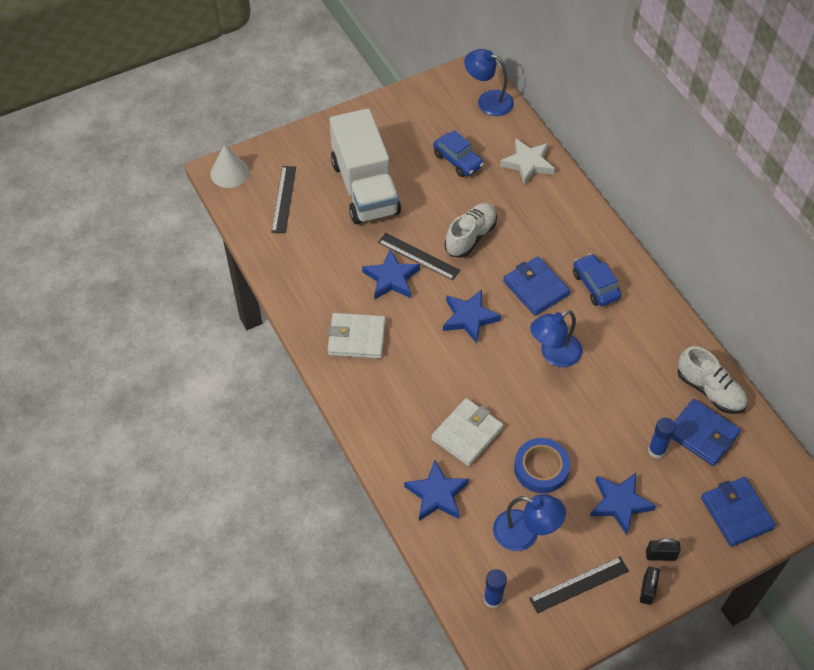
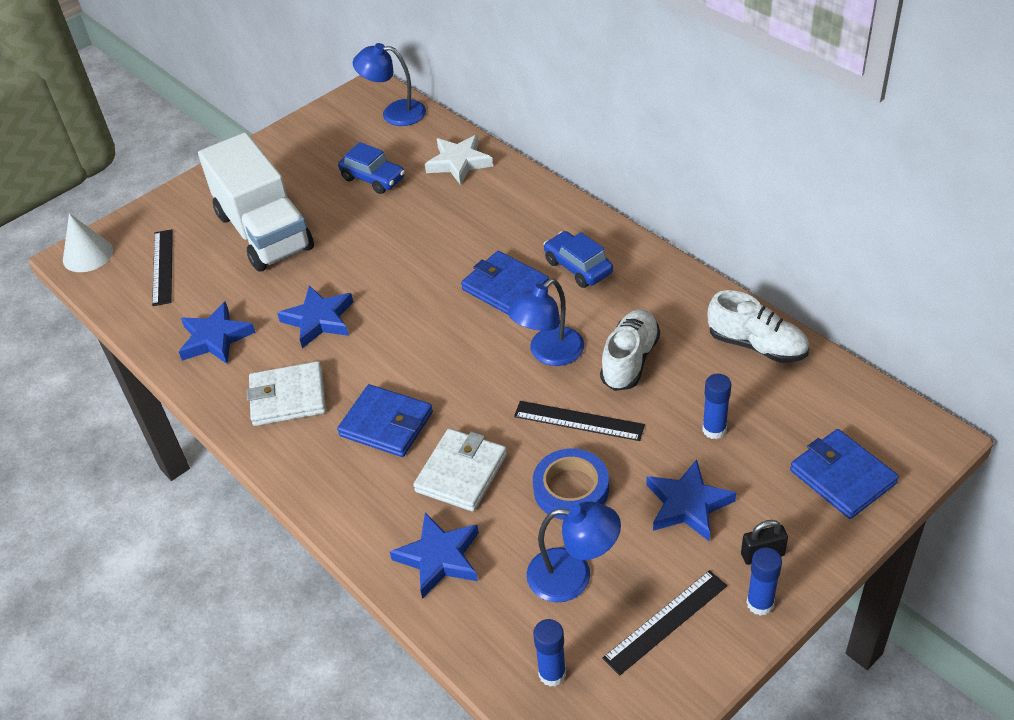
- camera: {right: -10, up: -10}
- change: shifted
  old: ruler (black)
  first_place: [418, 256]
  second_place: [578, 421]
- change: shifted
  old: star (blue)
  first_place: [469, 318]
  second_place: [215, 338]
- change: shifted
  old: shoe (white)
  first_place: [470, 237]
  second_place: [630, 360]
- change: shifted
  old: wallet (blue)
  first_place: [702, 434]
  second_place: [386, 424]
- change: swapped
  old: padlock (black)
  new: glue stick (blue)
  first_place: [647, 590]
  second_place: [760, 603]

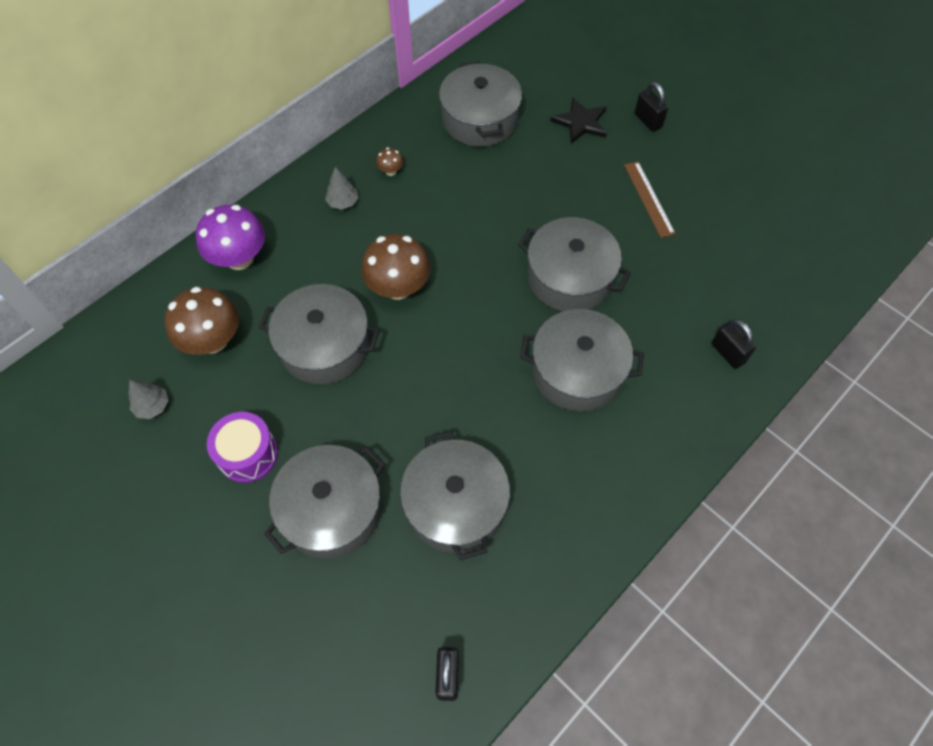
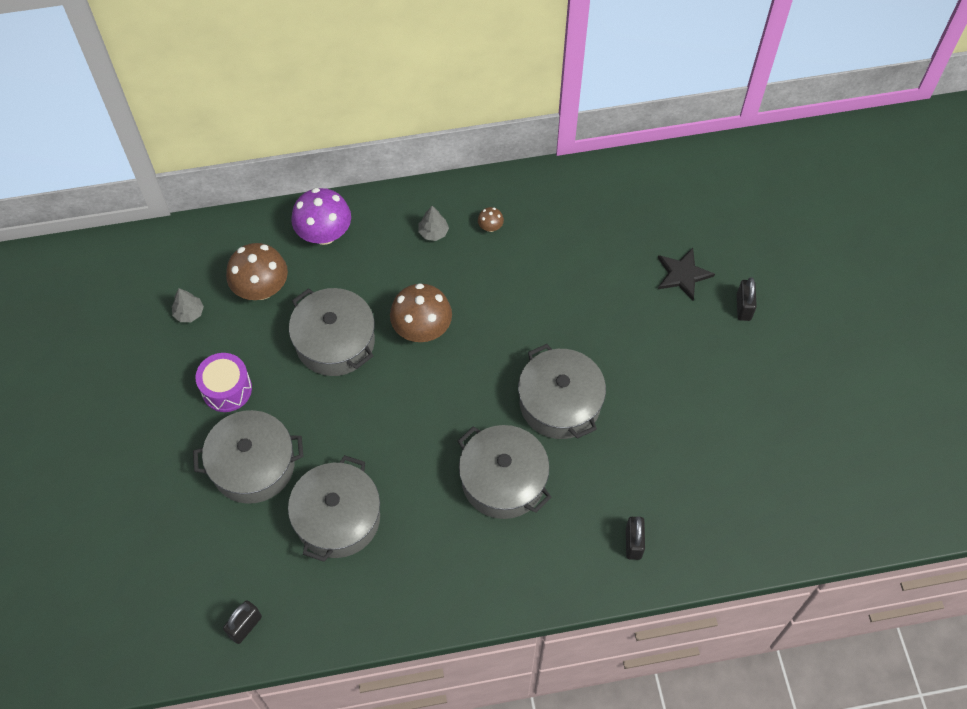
- camera: {right: 35, up: 0}
- change: gone
  old: pot (grey)
  first_place: [480, 119]
- change: gone
  old: ruler (brown)
  first_place: [649, 199]

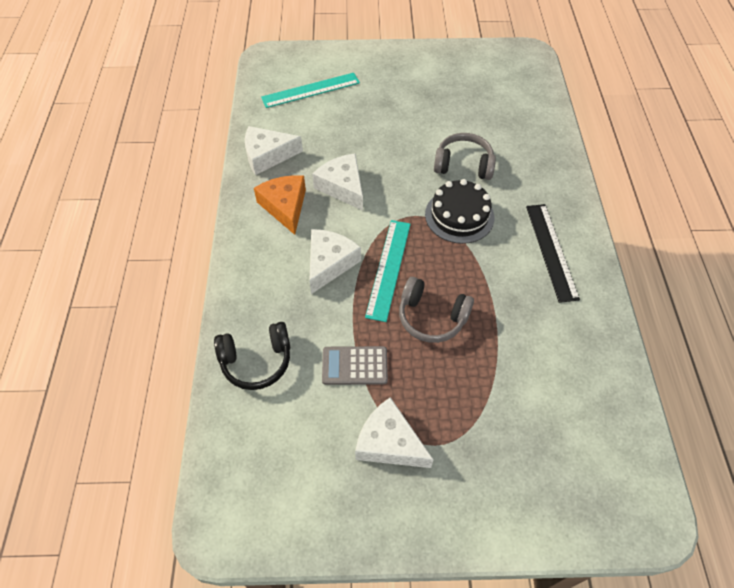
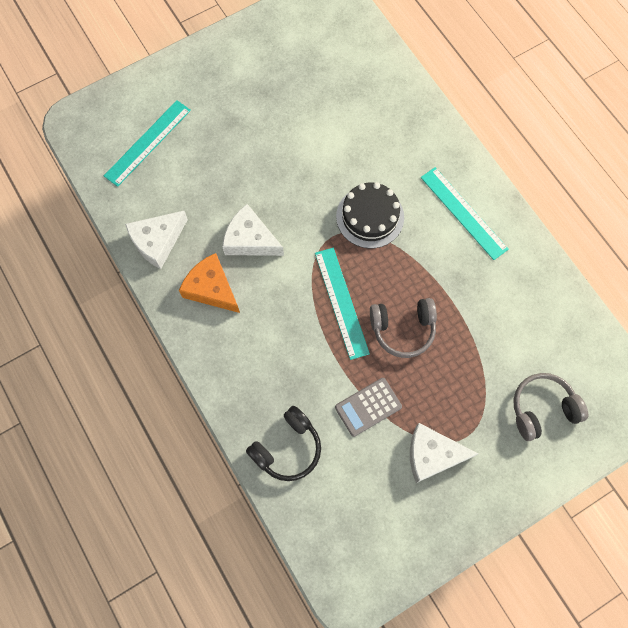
- camera: {right: -30, up: 15}
- change: gone
  old: cheese (white)
  first_place: [329, 263]
- change: shifted
  old: headphones (grey)
  first_place: [463, 165]
  second_place: [542, 409]
- change: repainted
  old: ruler (black)
  new: ruler (turquoise)
  first_place: [551, 251]
  second_place: [463, 213]

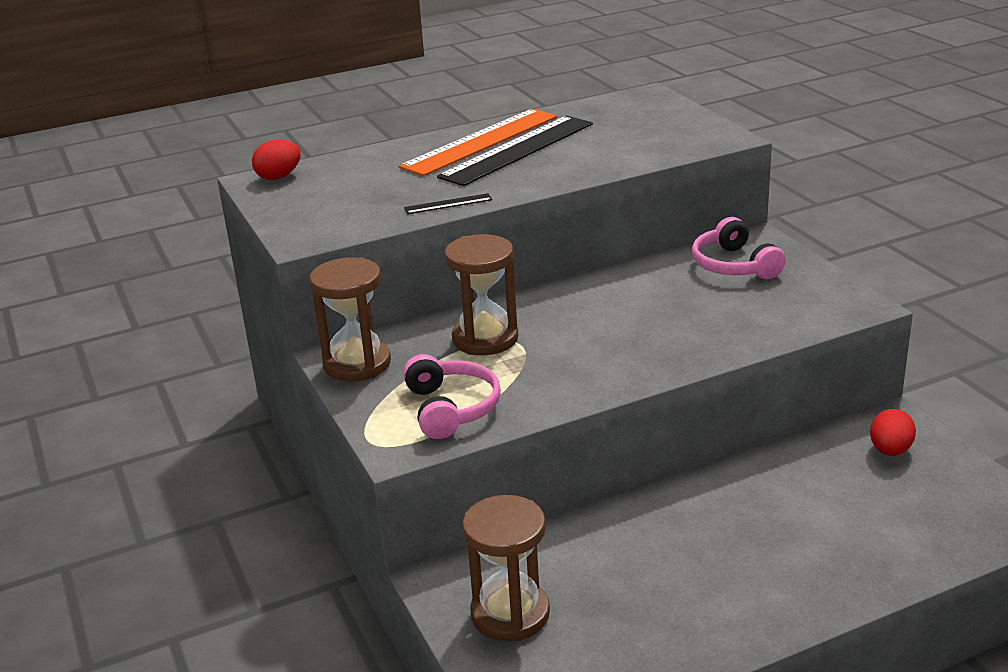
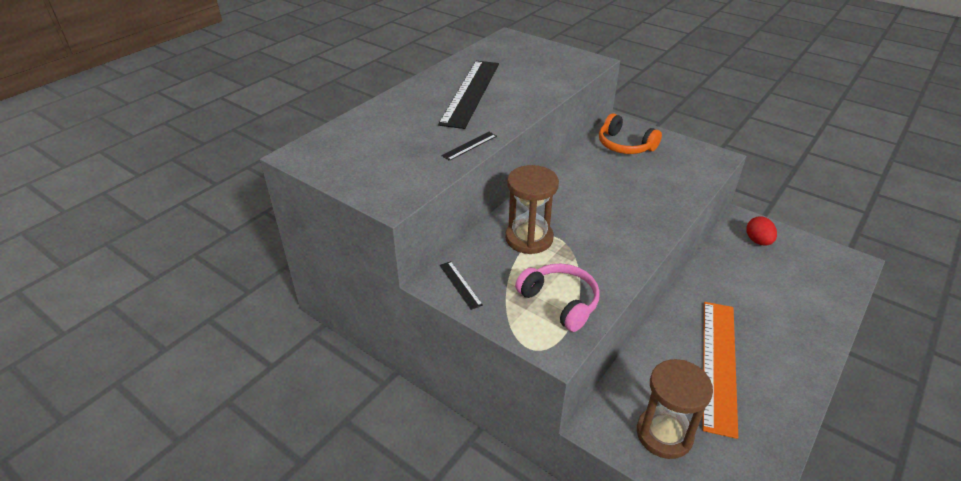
- camera: {right: -30, up: 10}
- change: gone
  old: egg (red)
  first_place: [279, 177]
- change: shifted
  old: ruler (orange)
  first_place: [480, 141]
  second_place: [718, 364]
- change: swapped
  old: hourglass (brown)
  new: ruler (black)
  first_place: [357, 364]
  second_place: [460, 284]
- change: repainted
  old: headphones (pink)
  new: headphones (orange)
  first_place: [734, 265]
  second_place: [625, 145]

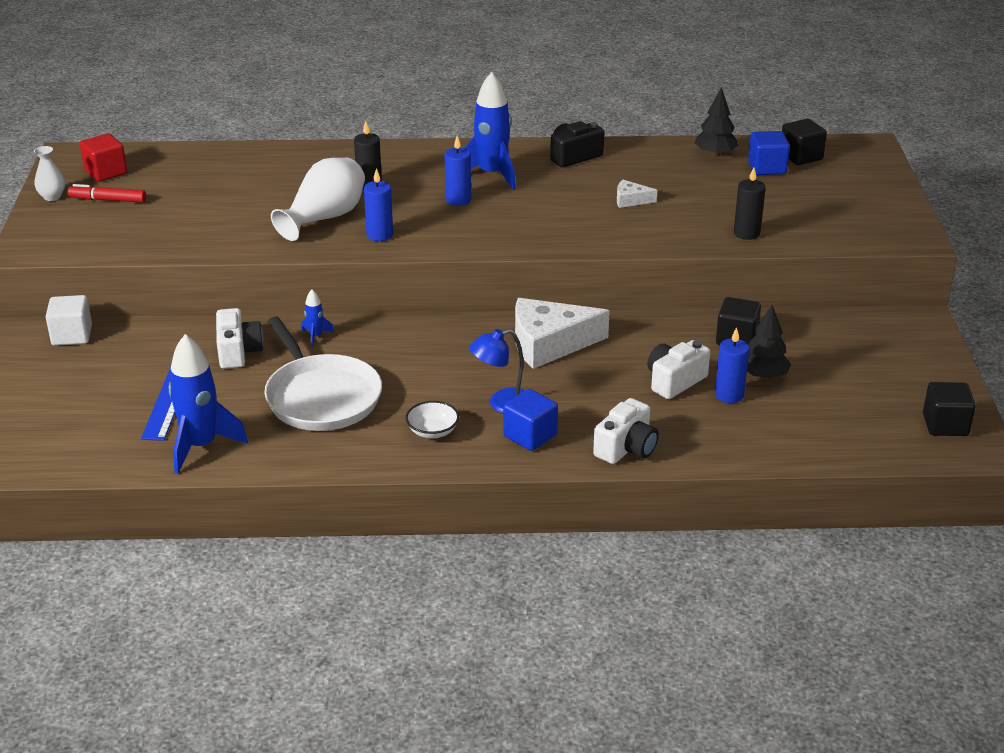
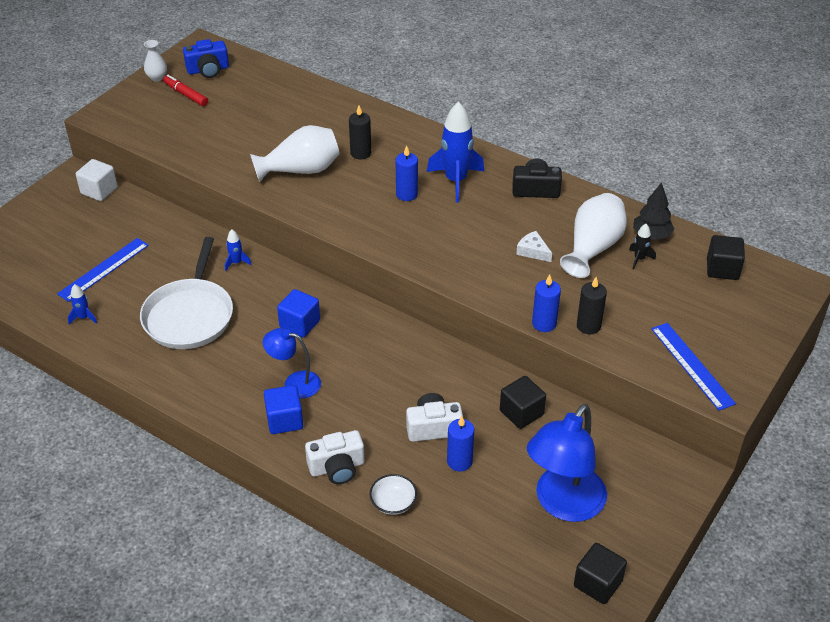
- camera: {right: 35, up: 10}
- change: gone
  old: camera (white)
  first_place: [238, 352]
- change: gone
  old: cheese (white)
  first_place: [549, 343]
- change: gone
  old: tree (black)
  first_place: [763, 376]
- change: new
  new: lamp (blue)
  second_place: [563, 504]
- change: new
  new: vase (white)
  second_place: [593, 248]
- change: new
  new: rocket (black)
  second_place: [639, 259]
- change: new
  new: ruler (blue)
  second_place: [692, 365]
- change: shifted
  old: candle (blue)
  first_place: [379, 235]
  second_place: [544, 323]
- change: shifted
  old: bowl (white)
  first_place: [432, 431]
  second_place: [393, 503]
- change: shifted
  old: cube (blue)
  first_place: [767, 168]
  second_place: [300, 324]
- change: swapped
  old: cube (red)
  new: camera (blue)
  first_place: [106, 172]
  second_place: [208, 70]
- change: scaled
  old: rocket (blue)
  first_place: [201, 446]
  second_place: [84, 317]
  factor: 0.46

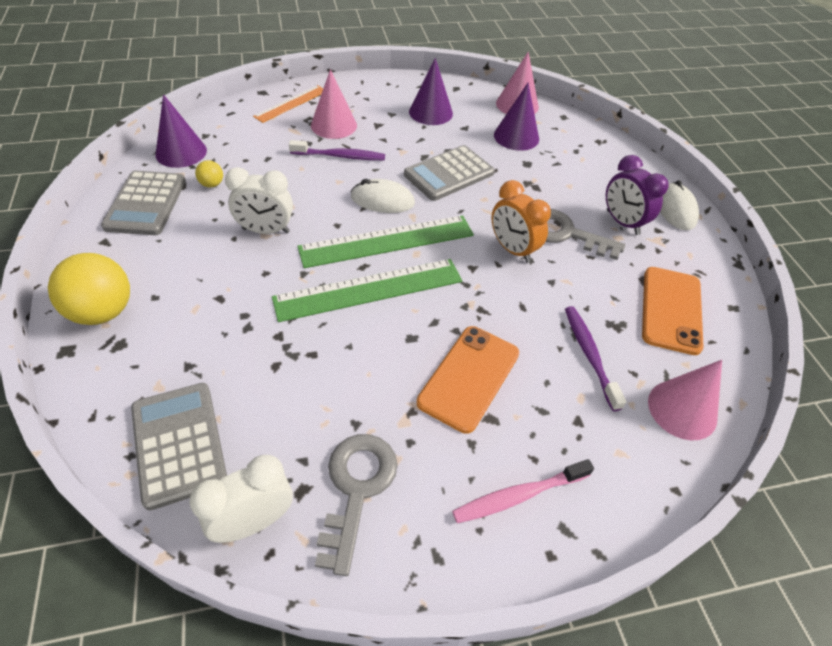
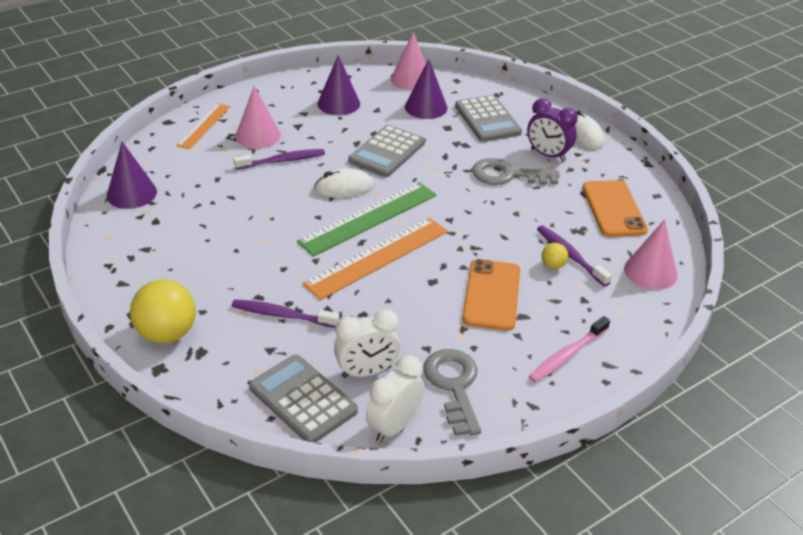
- camera: {right: -20, up: -10}
- change: gone
  old: clock (orange)
  first_place: [512, 249]
- change: new
  new: toothbrush (purple)
  second_place: [282, 315]
- change: shifted
  old: calculator (grey)
  first_place: [146, 204]
  second_place: [487, 120]
- change: shifted
  old: ball (yellow)
  first_place: [212, 184]
  second_place: [553, 265]
- change: shifted
  old: clock (white)
  first_place: [266, 230]
  second_place: [366, 372]
- change: repainted
  old: ruler (green)
  new: ruler (orange)
  first_place: [369, 289]
  second_place: [377, 257]

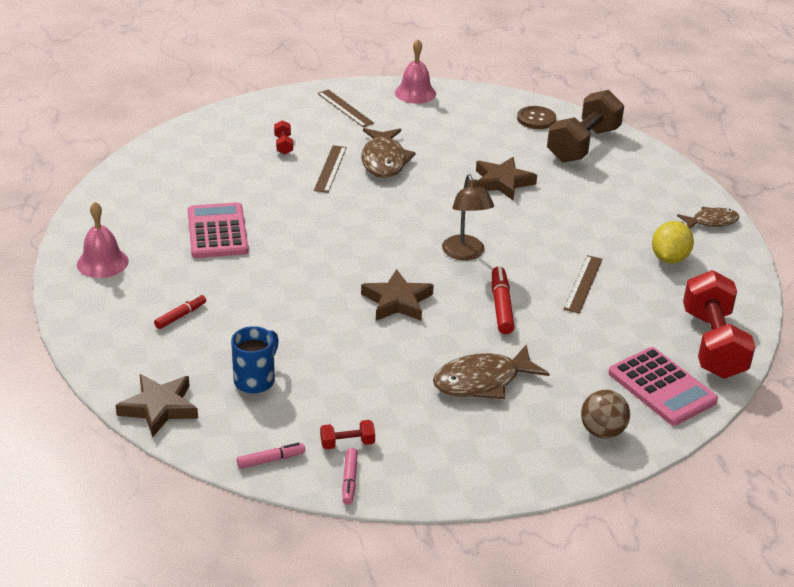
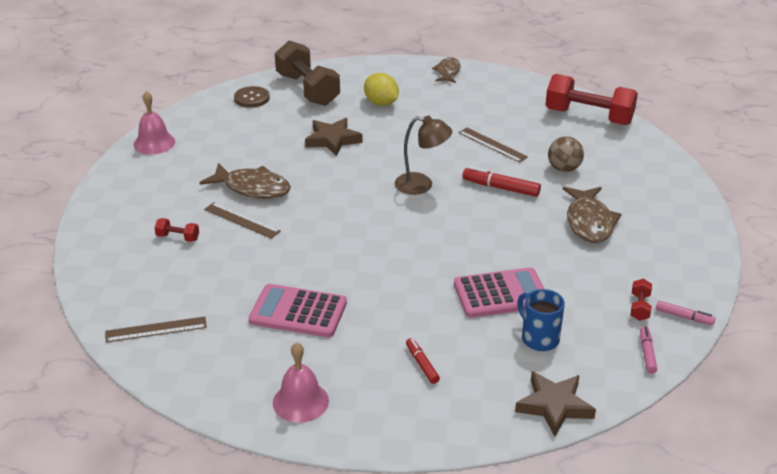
- camera: {right: -65, up: 0}
- change: gone
  old: star (brown)
  first_place: [397, 301]
- change: shifted
  old: ruler (brown)
  first_place: [345, 108]
  second_place: [156, 329]
- change: shifted
  old: ball (brown)
  first_place: [602, 431]
  second_place: [564, 169]
- change: shifted
  old: calculator (pink)
  first_place: [662, 387]
  second_place: [501, 294]
- change: shifted
  old: lemon (yellow)
  first_place: [669, 258]
  second_place: [381, 103]

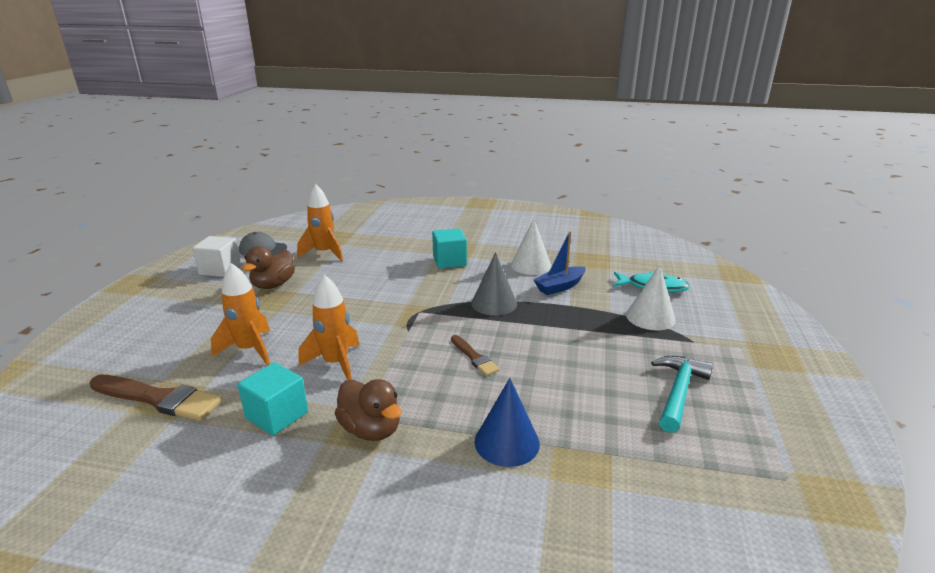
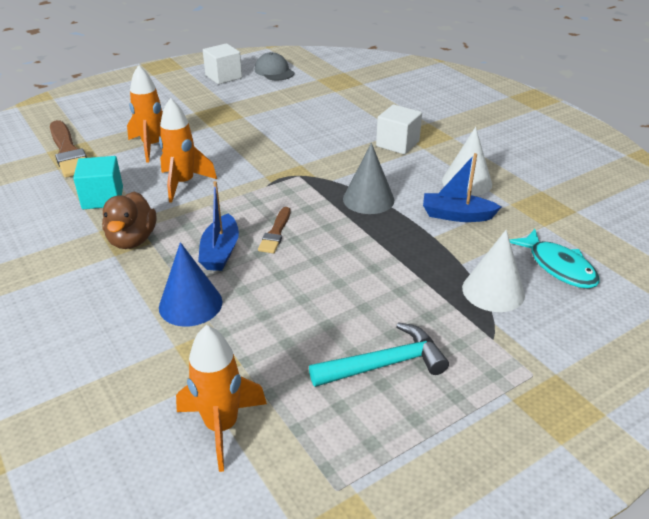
- camera: {right: 45, up: 10}
- change: gone
  old: duck (brown)
  first_place: [273, 285]
- change: new
  new: boat (blue)
  second_place: [220, 252]
- change: shifted
  old: rocket (orange)
  first_place: [324, 253]
  second_place: [221, 426]
- change: repainted
  old: cube (turquoise)
  new: cube (white)
  first_place: [449, 261]
  second_place: [397, 144]

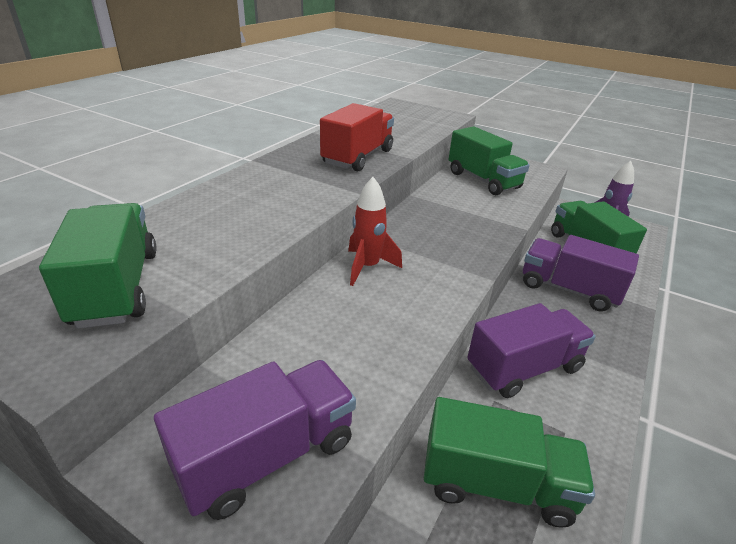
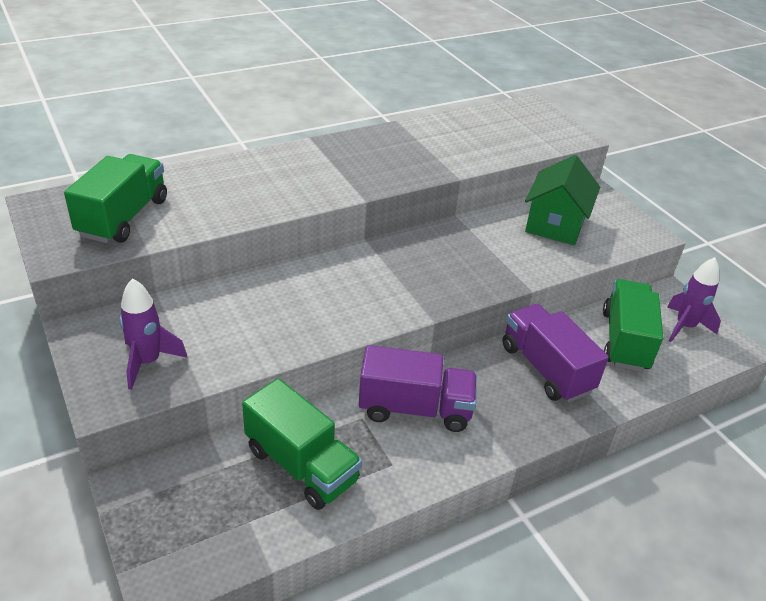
- camera: {right: 30, up: 5}
- change: gone
  old: truck (red)
  first_place: [358, 157]
- change: gone
  old: rocket (red)
  first_place: [367, 267]
- change: swapped
  old: truck (purple)
  new: rocket (purple)
  first_place: [267, 456]
  second_place: [148, 362]
- change: swapped
  old: truck (green)
  new: house (green)
  first_place: [483, 180]
  second_place: [555, 224]

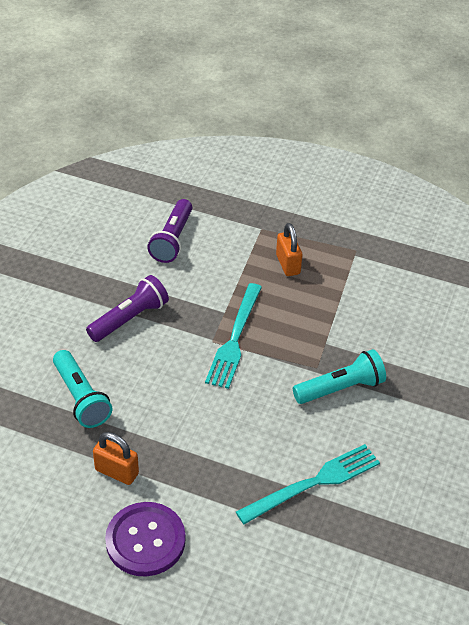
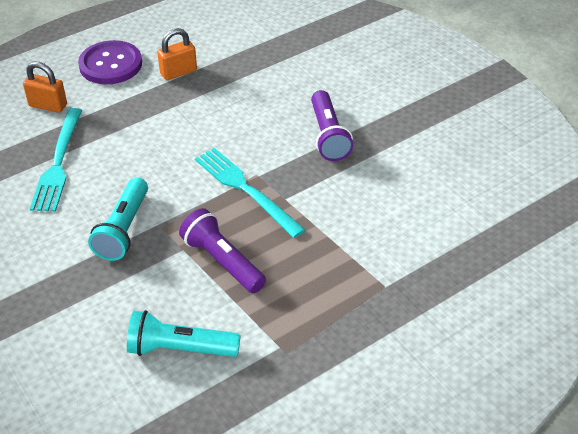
- camera: {right: 125, up: 0}
- change: shifted
  old: flashlight (turquoise)
  first_place: [81, 398]
  second_place: [180, 348]
- change: shifted
  old: flashlight (purple)
  first_place: [172, 240]
  second_place: [222, 261]
- change: shifted
  old: padlock (orange)
  first_place: [288, 264]
  second_place: [48, 105]

